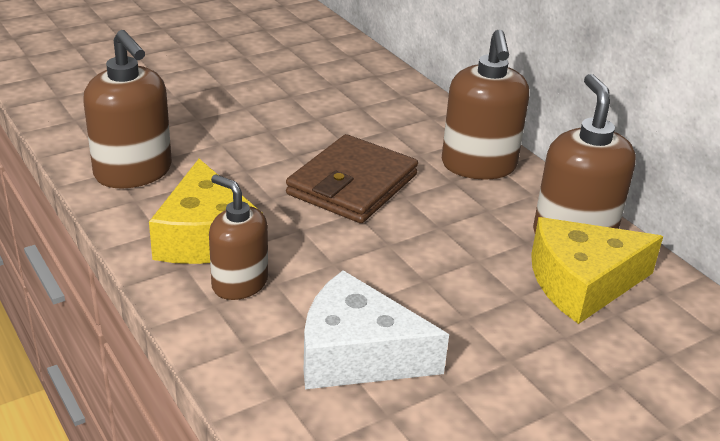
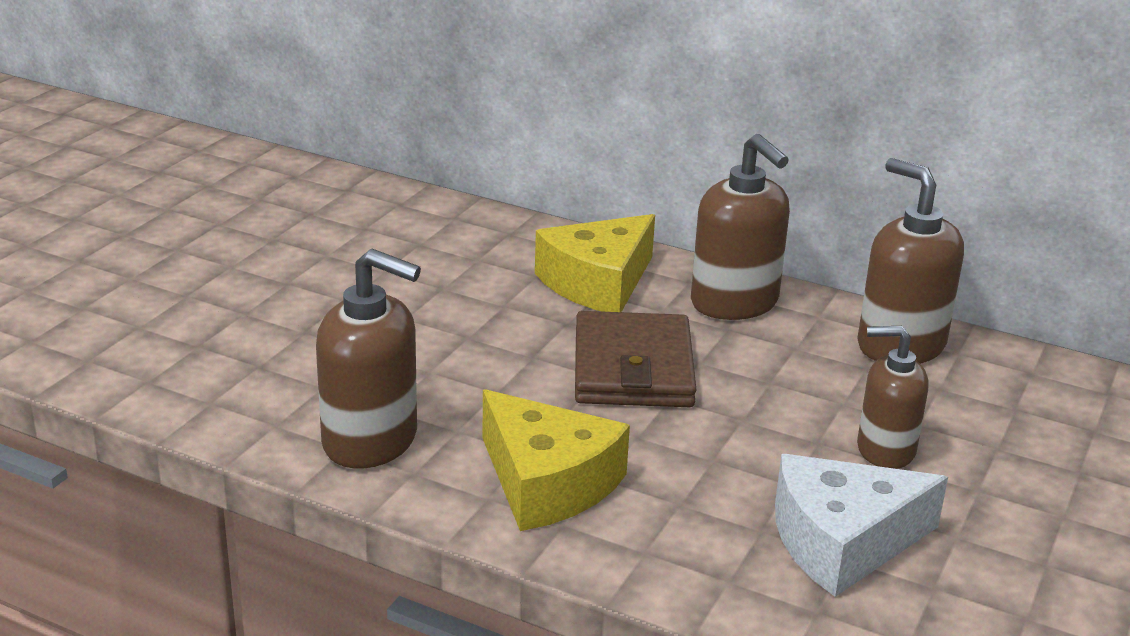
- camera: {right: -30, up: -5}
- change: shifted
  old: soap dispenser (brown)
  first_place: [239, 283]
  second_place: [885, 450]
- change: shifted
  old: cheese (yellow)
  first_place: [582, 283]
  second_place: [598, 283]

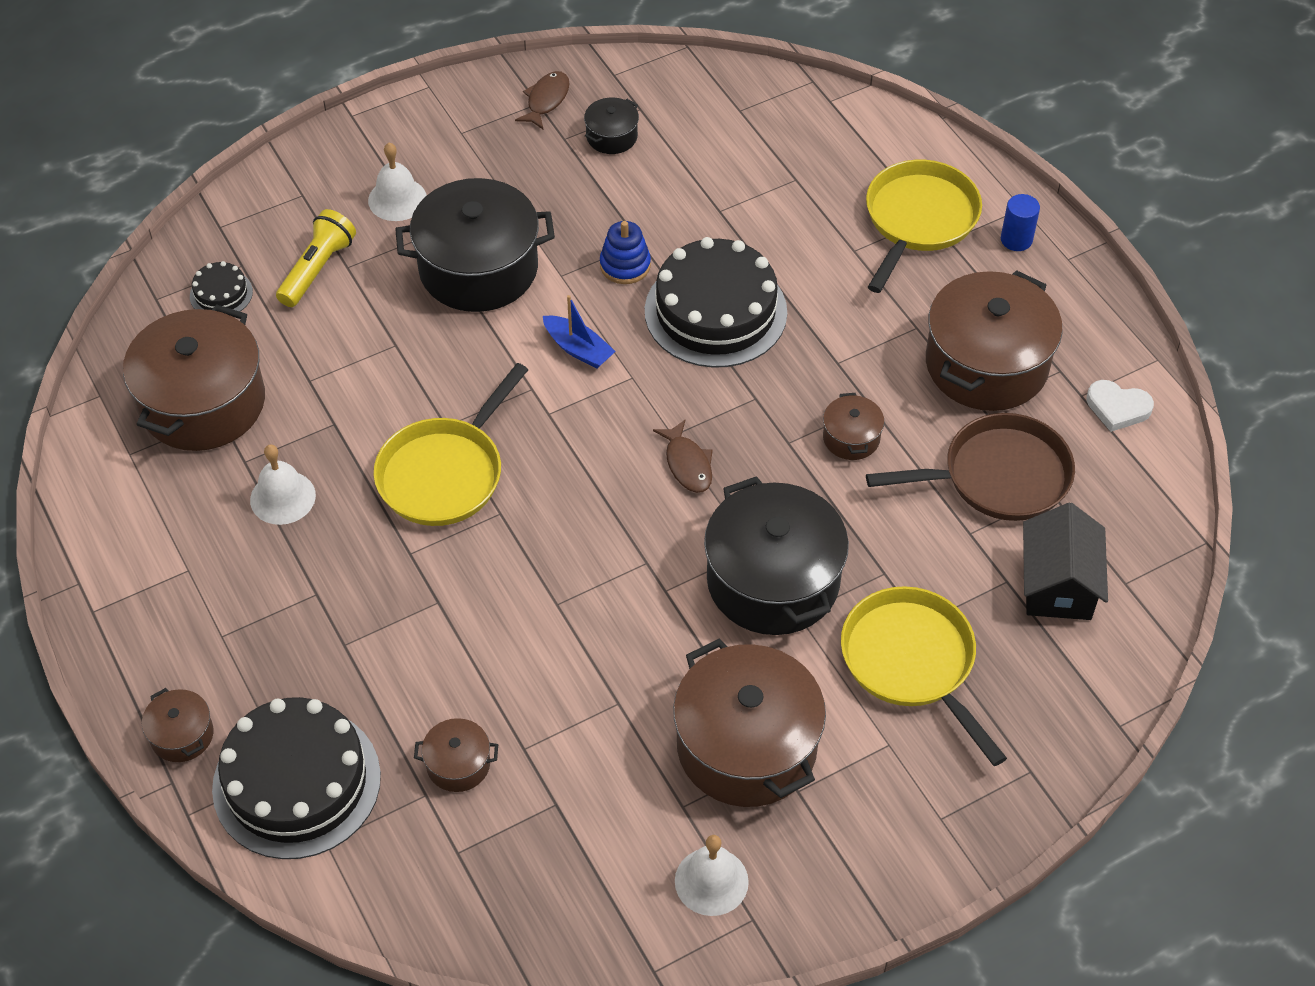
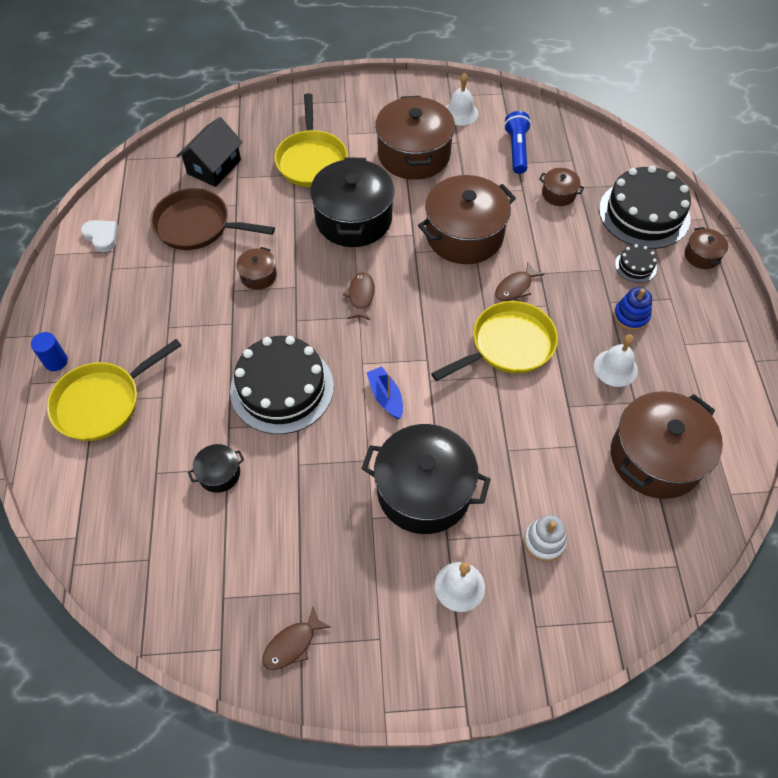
- camera: {right: -155, up: 5}
- change: new
  new: fish (brown)
  second_place: [515, 287]
- change: new
  new: flashlight (blue)
  second_place: [517, 150]
- change: shifted
  old: cake (black)
  first_place: [221, 294]
  second_place: [635, 266]
- change: shifted
  old: pot (black)
  first_place: [612, 136]
  second_place: [219, 473]
- change: shifted
  old: stacking toy (blue)
  first_place: [625, 265]
  second_place: [631, 316]
- change: shifted
  old: pot (brown)
  first_place: [986, 364]
  second_place: [464, 235]
- change: swapped
  old: flashlight (yellow)
  new: stacking toy (white)
  first_place: [318, 269]
  second_place: [544, 541]

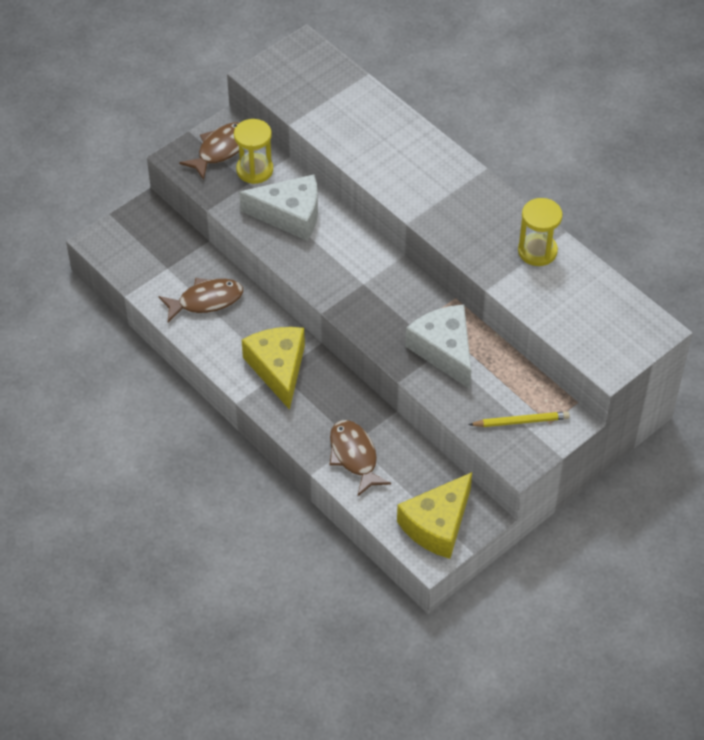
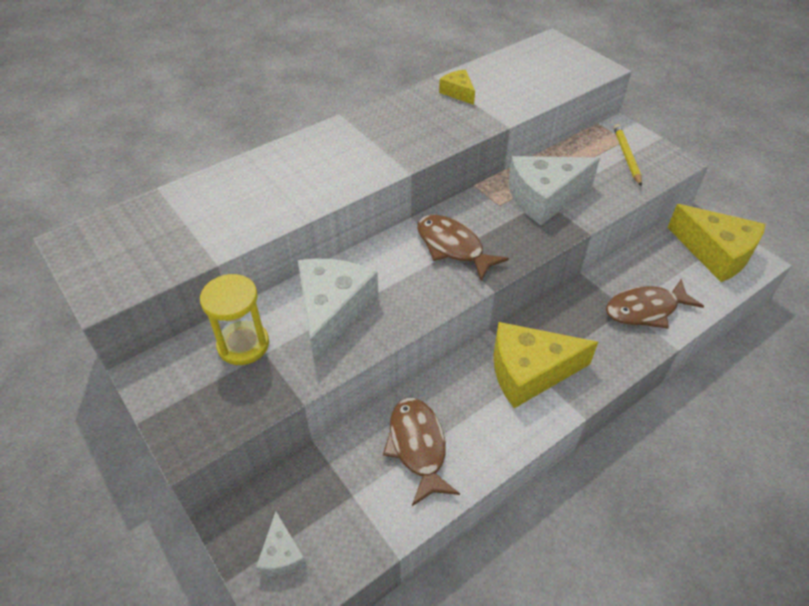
- camera: {right: -85, up: -5}
- change: new
  new: cheese (white)
  second_place: [281, 554]
- change: shifted
  old: fish (brown)
  first_place: [221, 150]
  second_place: [452, 247]
- change: swapped
  old: hourglass (yellow)
  new: cheese (yellow)
  first_place: [537, 251]
  second_place: [458, 93]

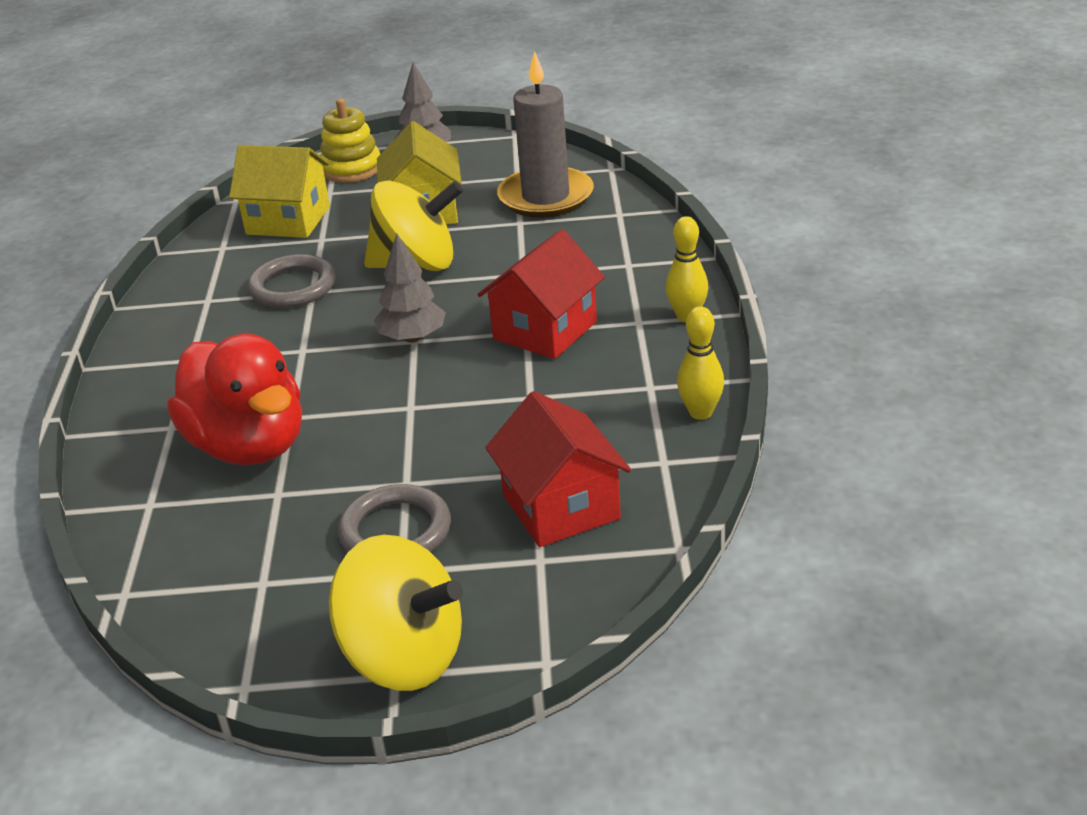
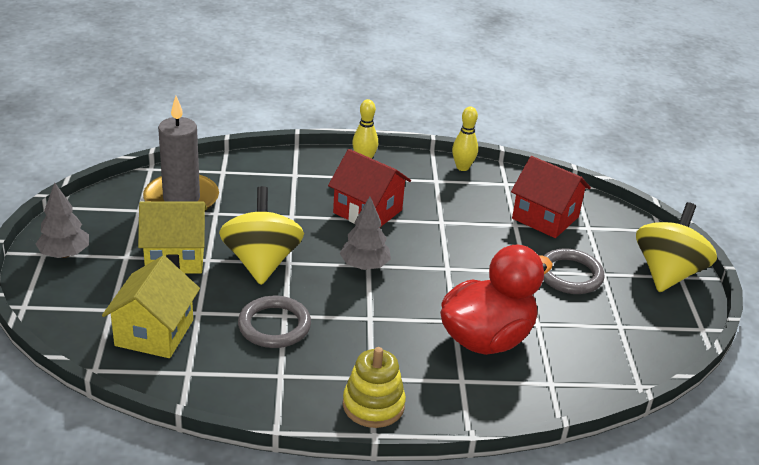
- camera: {right: -95, up: 0}
- change: shifted
  old: stacking toy (yellow)
  first_place: [351, 169]
  second_place: [373, 405]
- change: rotated
  old: house (red)
  first_place: [561, 507]
  second_place: [545, 218]
  degrees: 60

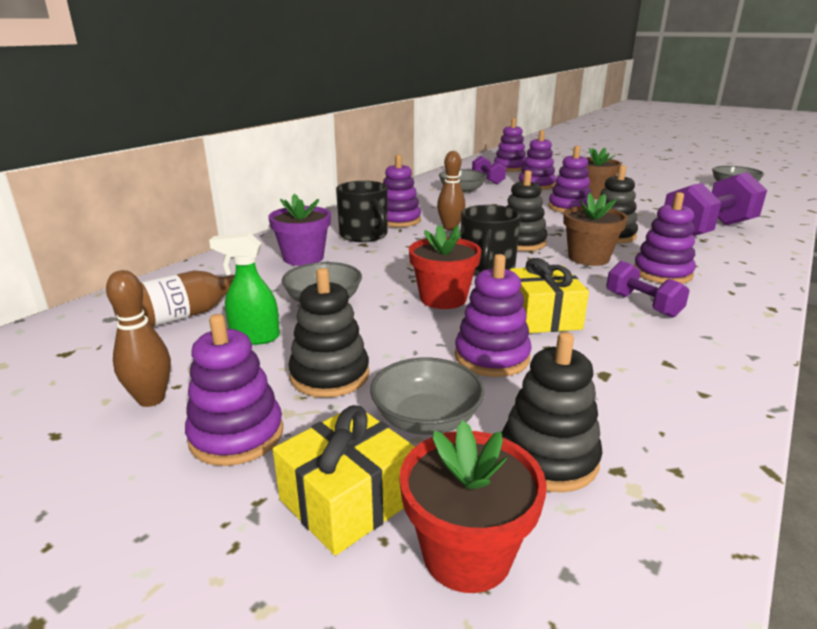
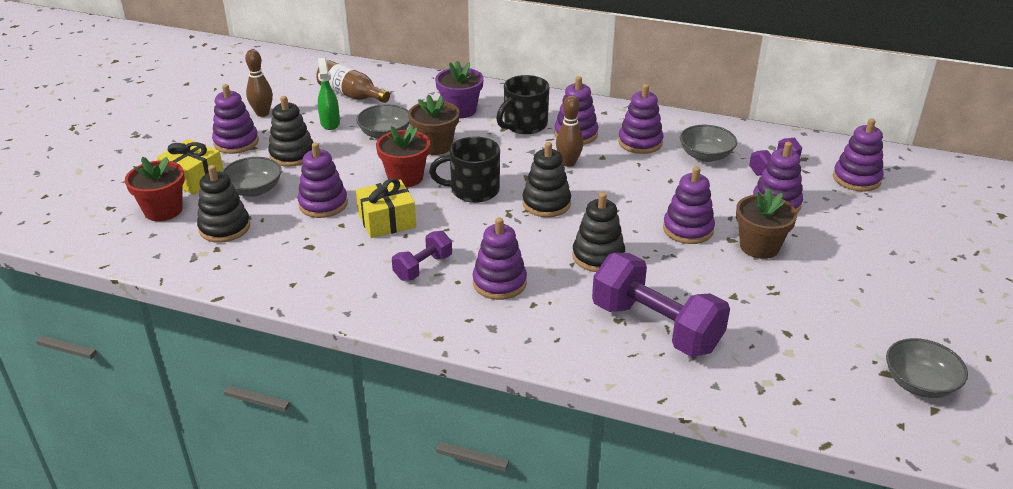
- camera: {right: 75, up: 10}
- change: new
  new: stacking toy (purple)
  second_place: [640, 142]
- change: shifted
  old: flower pot (brown)
  first_place: [588, 258]
  second_place: [435, 146]

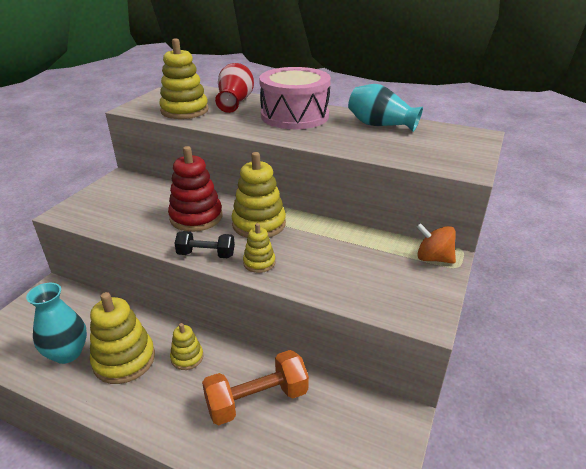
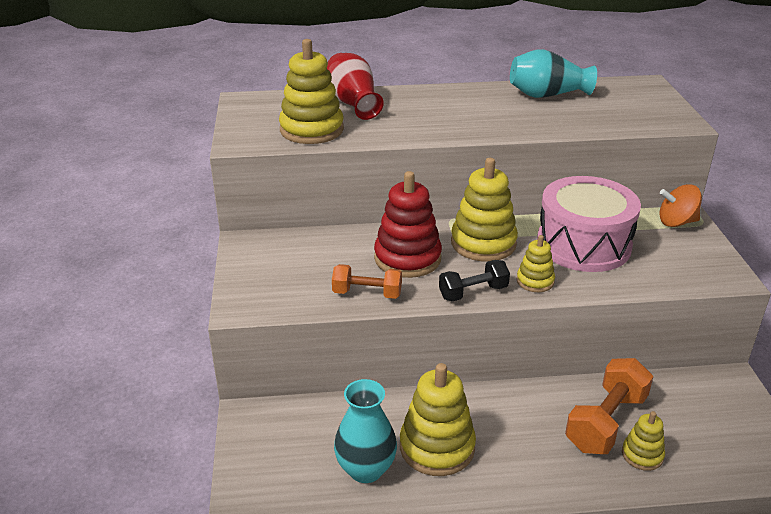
- camera: {right: -30, up: 0}
- change: new
  new: dumbbell (orange)
  second_place: [367, 293]
- change: shifted
  old: stacking toy (yellow)
  first_place: [187, 357]
  second_place: [642, 455]
- change: shifted
  old: drum (pink)
  first_place: [294, 116]
  second_place: [583, 244]

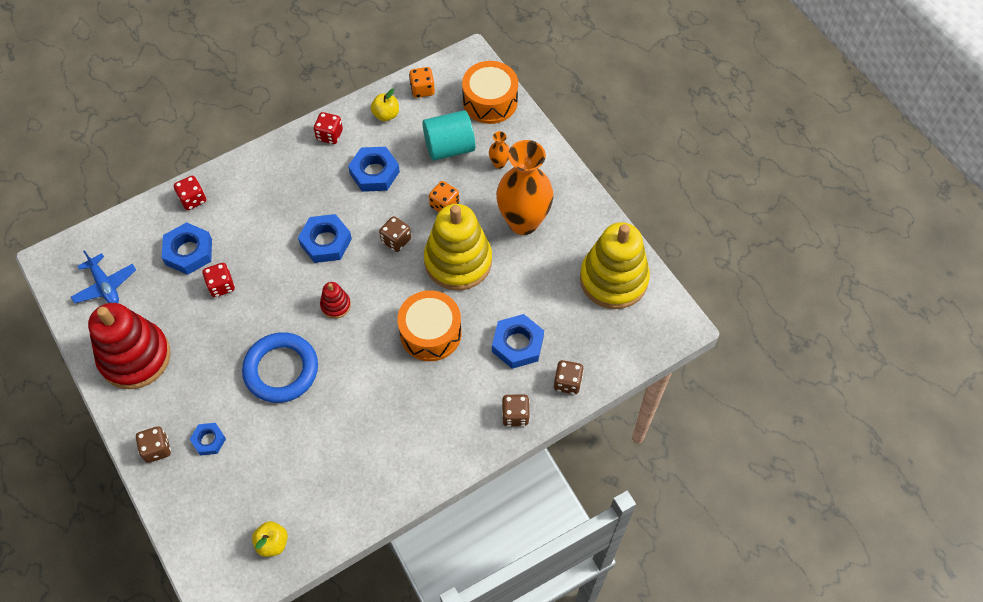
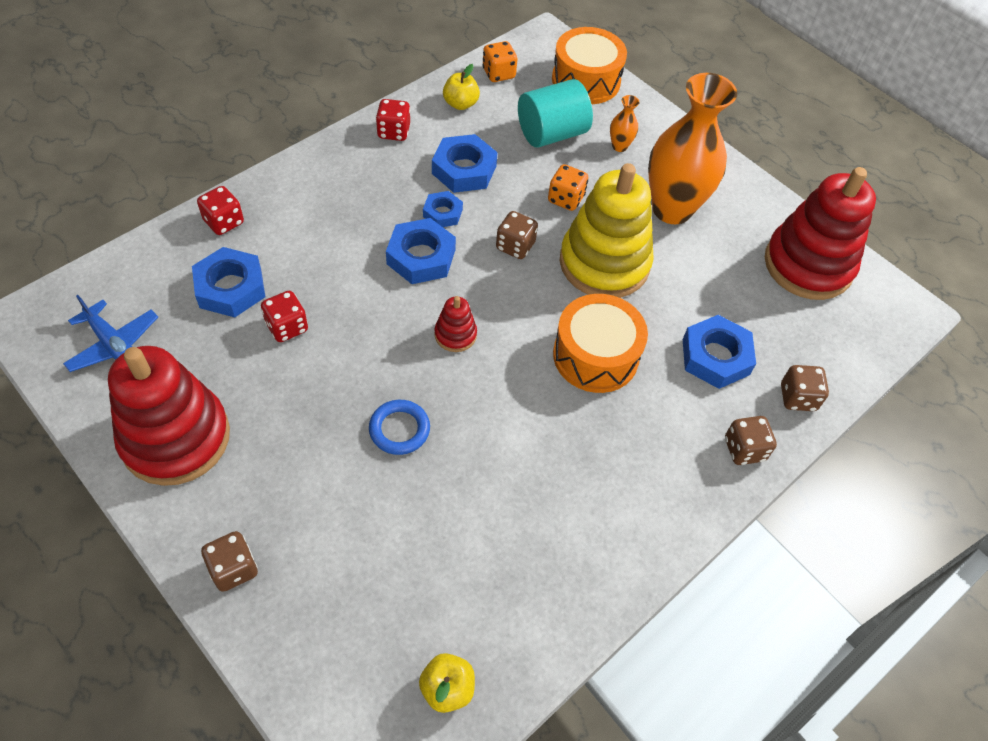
- camera: {right: -15, up: -5}
- change: shifted
  old: nut (blue)
  first_place: [209, 440]
  second_place: [442, 213]
- change: repainted
  old: stacking toy (yellow)
  new: stacking toy (red)
  first_place: [613, 279]
  second_place: [808, 265]
- change: scaled
  old: ring (blue)
  first_place: [281, 370]
  second_place: [399, 429]
  factor: 0.55

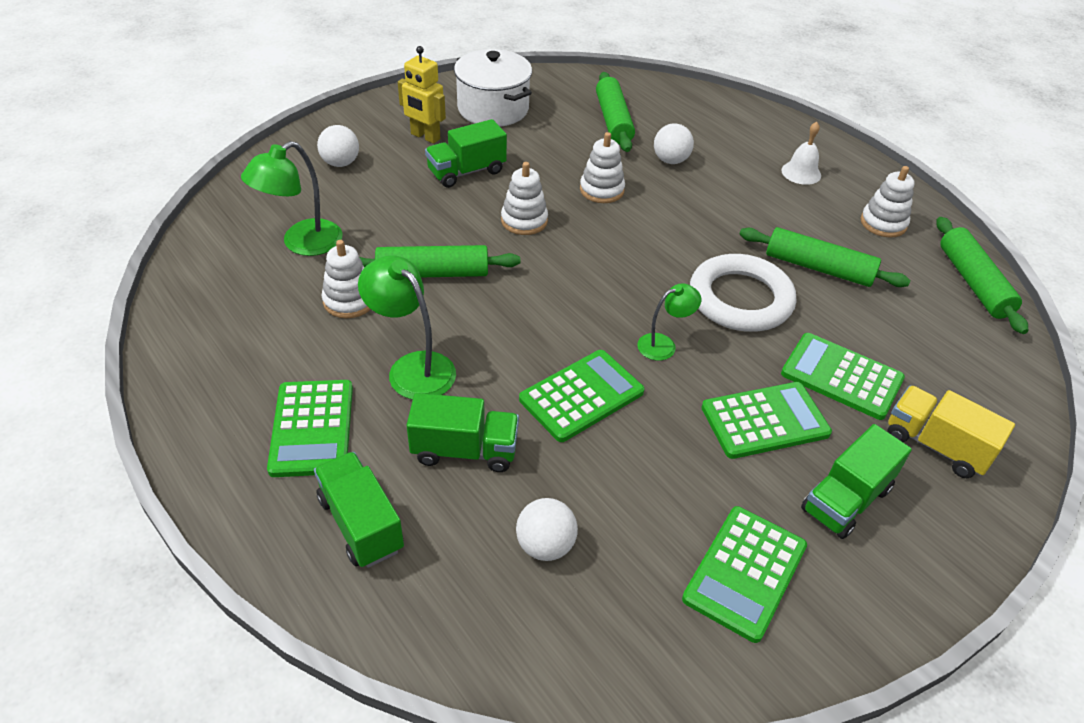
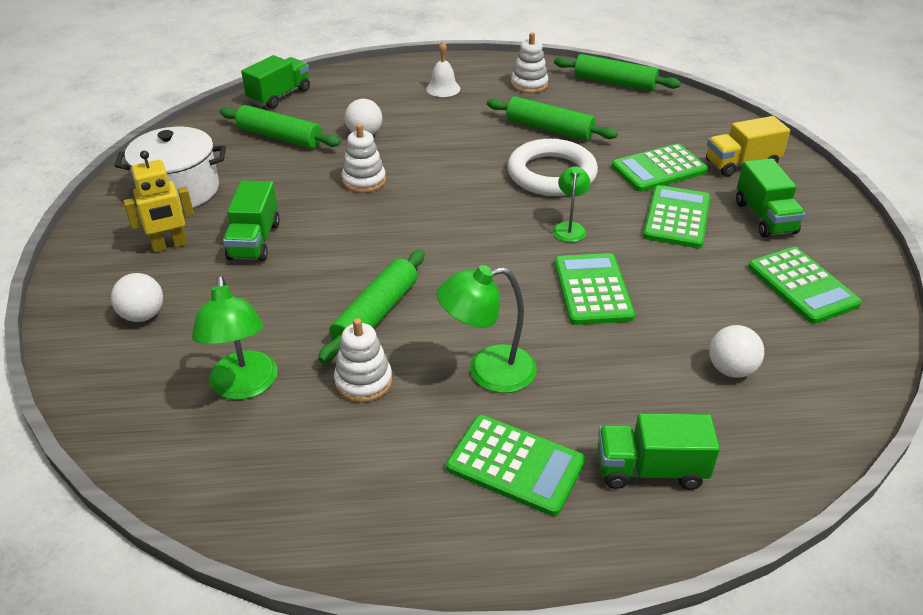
- camera: {right: -55, up: -5}
- change: gone
  old: stacking toy (white)
  first_place: [524, 221]
- change: shifted
  old: truck (green)
  first_place: [464, 450]
  second_place: [279, 96]
- change: rotated
  old: rolling pin (green)
  first_place: [818, 268]
  second_place: [549, 129]
  degrees: 60

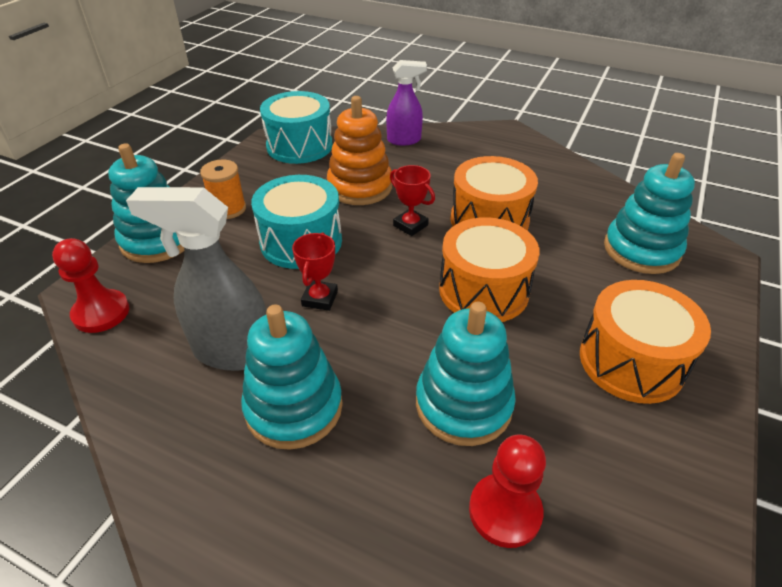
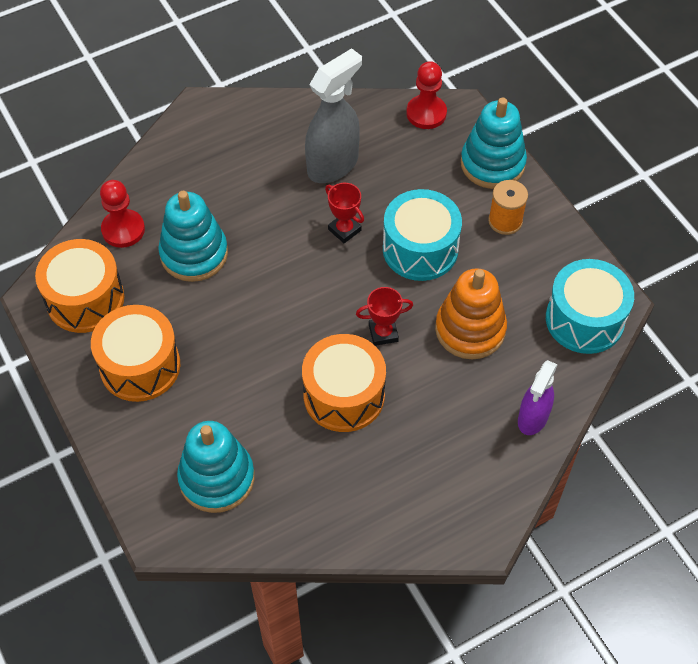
- camera: {right: 125, up: 15}
- change: gone
  old: stacking toy (turquoise)
  first_place: [294, 407]
- change: shifted
  old: drum (orange)
  first_place: [483, 290]
  second_place: [85, 299]

